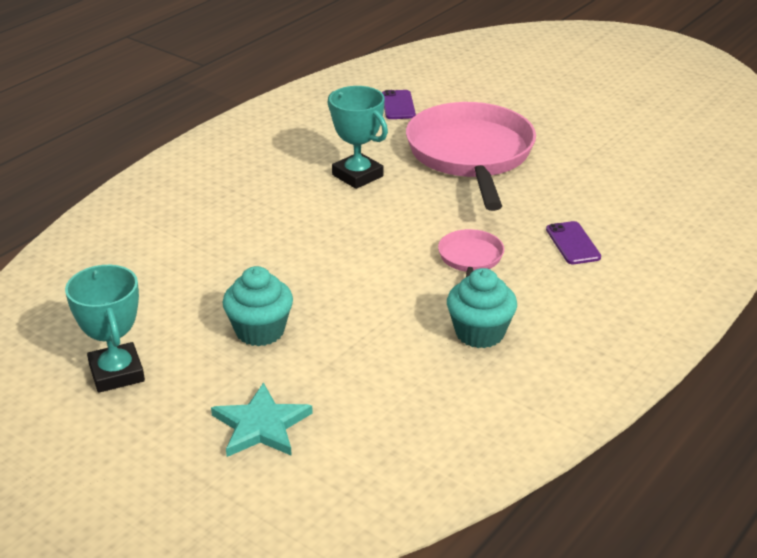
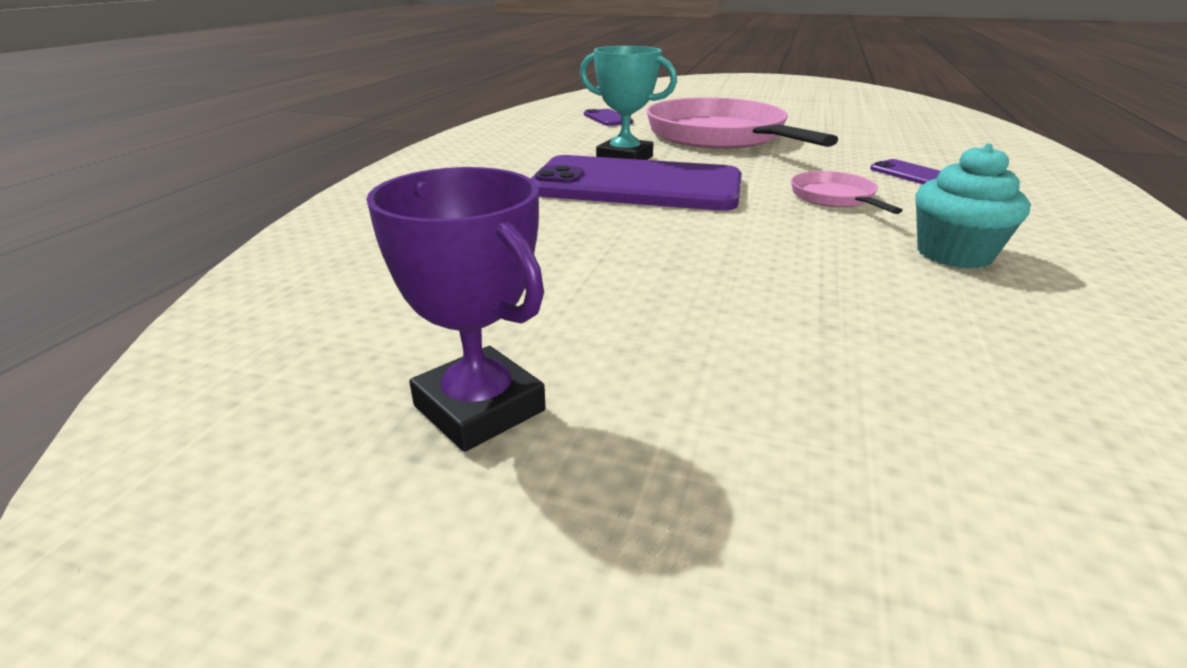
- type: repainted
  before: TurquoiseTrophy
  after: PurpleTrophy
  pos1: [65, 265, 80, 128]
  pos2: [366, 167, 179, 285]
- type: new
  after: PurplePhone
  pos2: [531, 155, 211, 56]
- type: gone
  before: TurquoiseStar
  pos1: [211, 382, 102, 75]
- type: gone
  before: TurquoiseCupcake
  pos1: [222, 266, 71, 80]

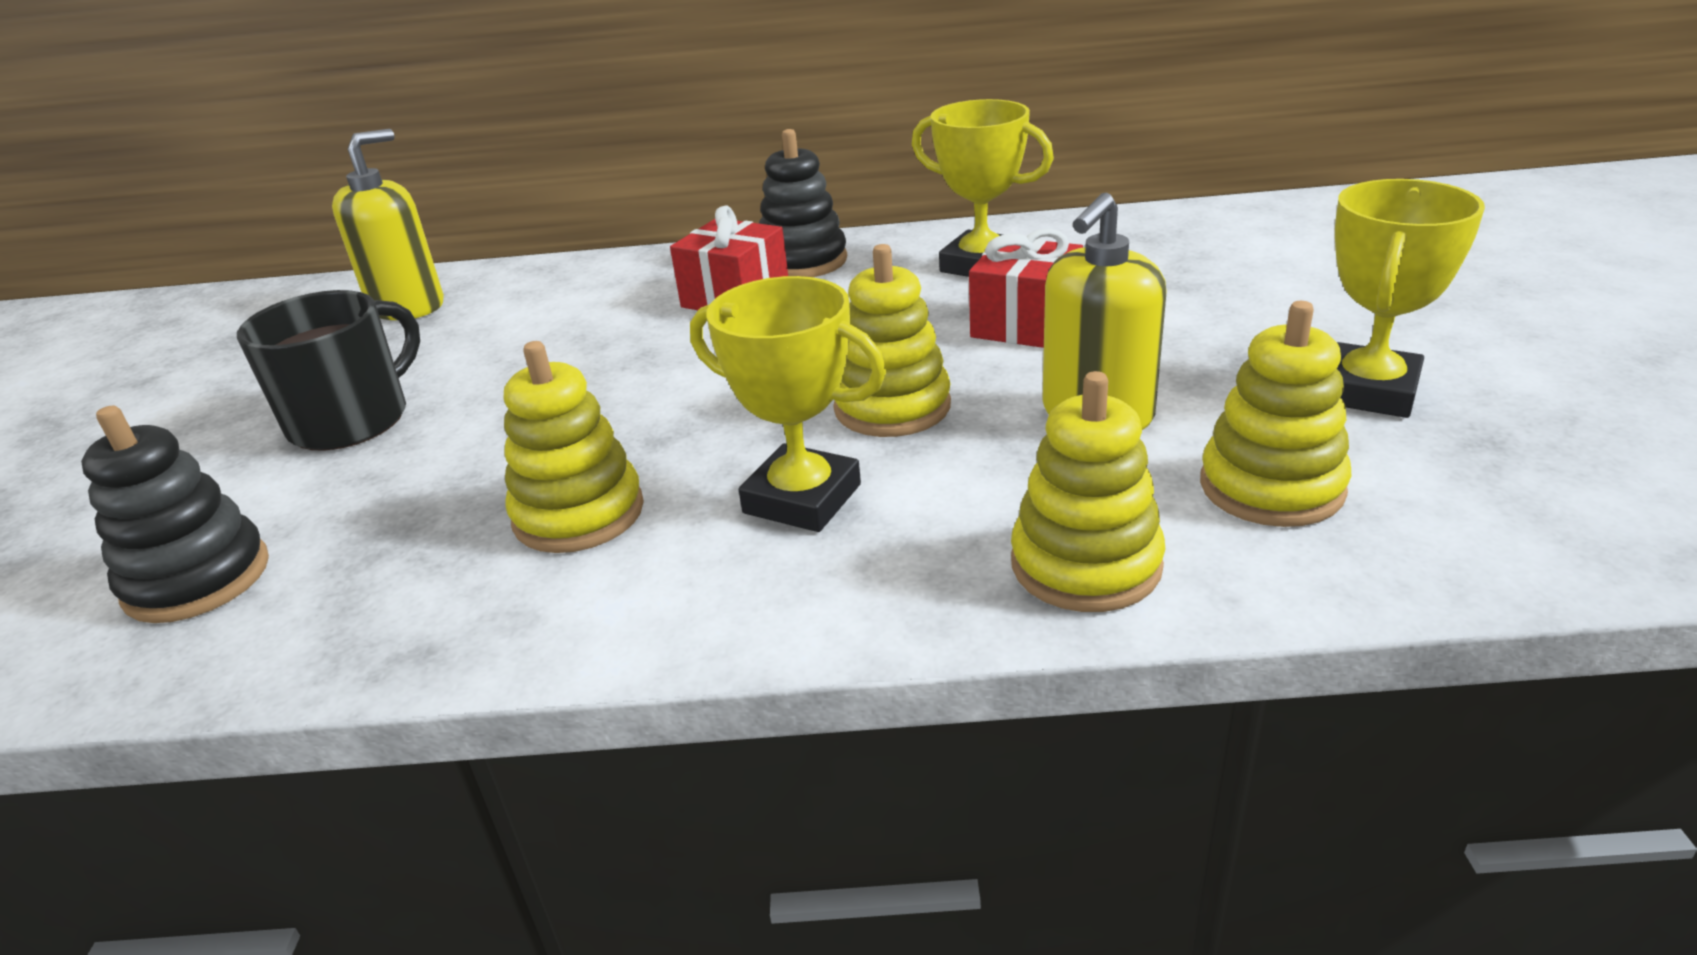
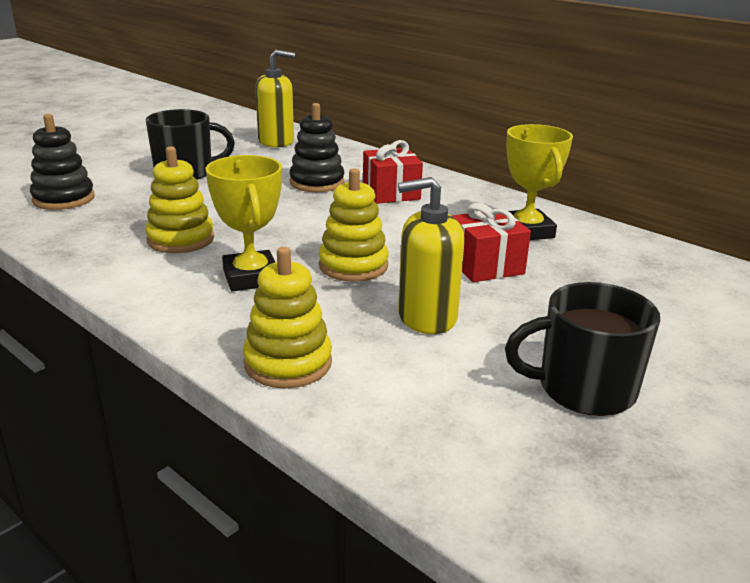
- type: shifted
  before: BlackStackingToy
  pos1: [759, 129, 88, 148]
  pos2: [289, 103, 56, 89]
- type: swapped
  before: YellowTrophy
  after: BlackMug
  pos1: [1335, 179, 150, 239]
  pos2: [505, 282, 155, 134]
- type: gone
  before: YellowStackingToy
  pos1: [1200, 301, 151, 226]

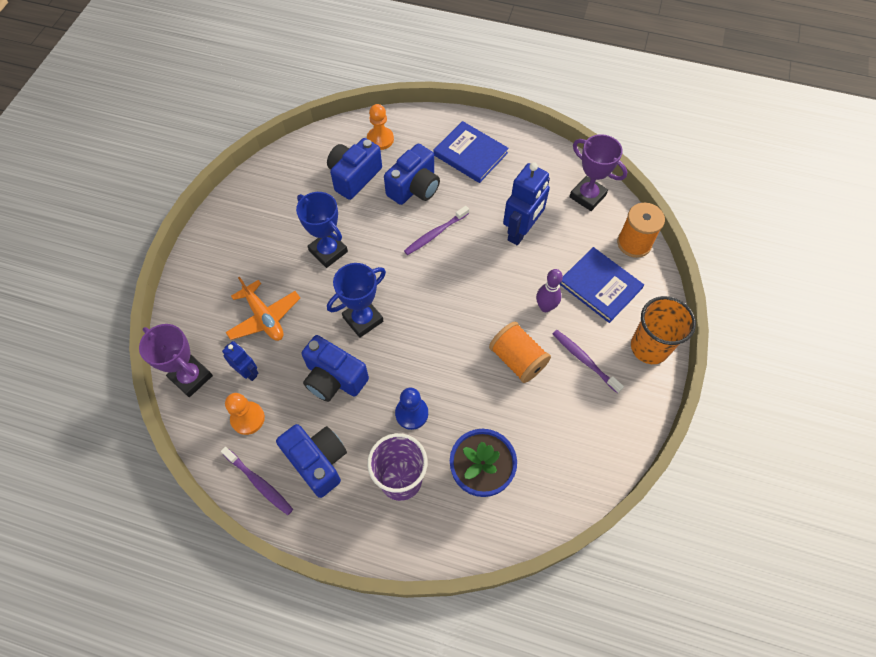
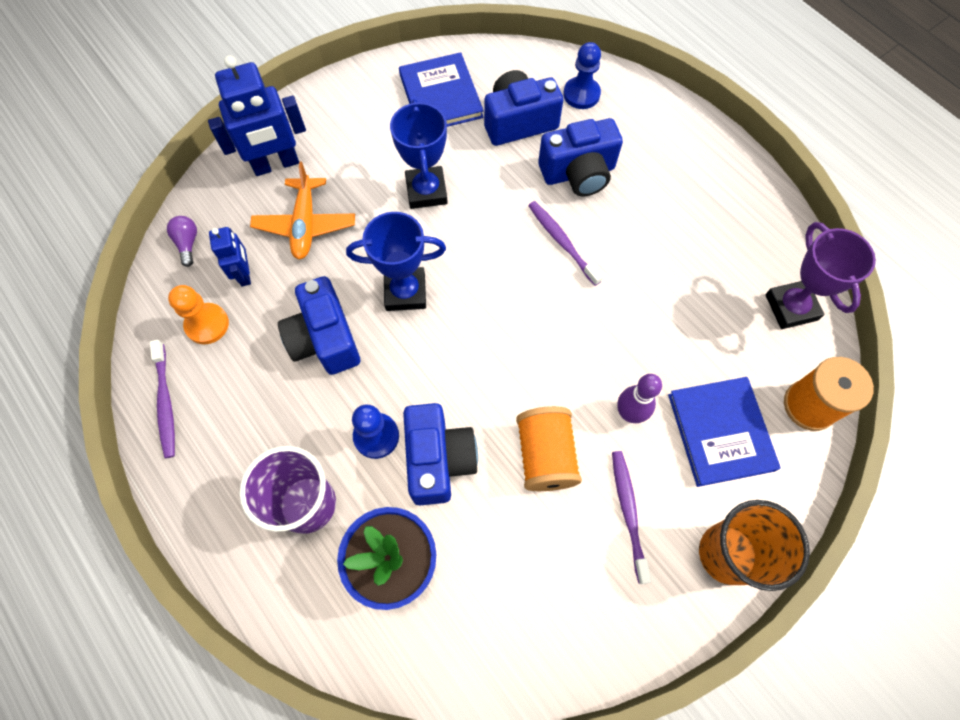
- type: swapped
  before: PurpleTrophy
  after: PurpleLightBulb
  pos1: [139, 324, 74, 73]
  pos2: [167, 216, 30, 51]
- type: shifted
  before: BlueRobot
  pos1: [503, 162, 47, 83]
  pos2: [208, 55, 98, 121]
- type: shifted
  before: BlueBook
  pos1: [433, 121, 76, 62]
  pos2: [399, 52, 85, 75]
- type: shifted
  before: BlueCamera
  pos1: [276, 424, 71, 74]
  pos2: [403, 403, 75, 102]
- type: rotated
  before: PurpleToothbrush
  pos1: [404, 206, 65, 49]
  pos2: [528, 201, 75, 85]
  turn: 60
- type: repainted
  before: OrangePawn
  after: BluePawn
  pos1: [367, 104, 27, 46]
  pos2: [563, 42, 38, 67]

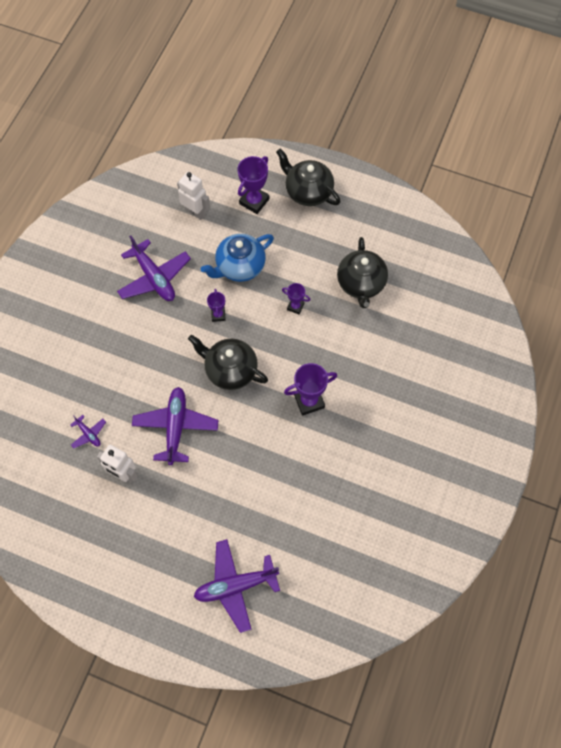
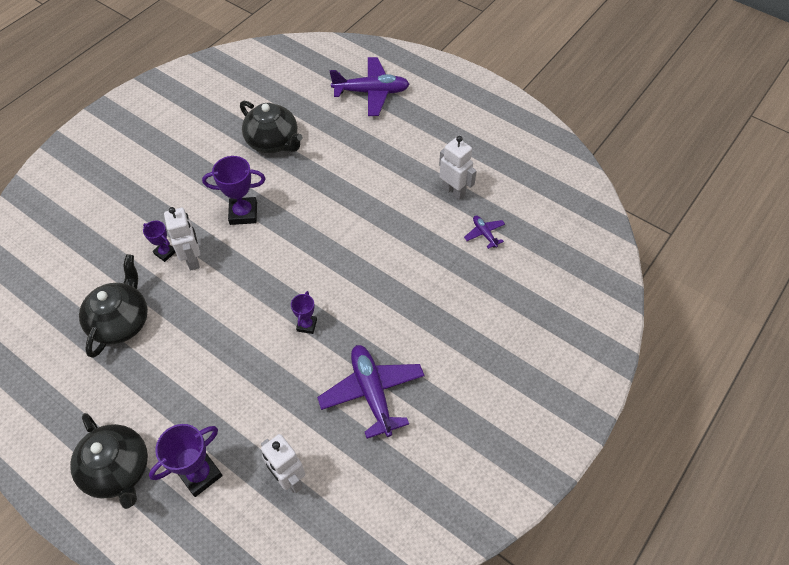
- type: shifted
  before: PurpleTrophy
  pos1: [282, 283, 28, 31]
  pos2: [143, 221, 33, 41]
- type: new
  after: WhiteRobot
  pos2: [164, 207, 36, 64]
- type: shifted
  before: BlackTeapot
  pos1: [188, 335, 80, 55]
  pos2: [240, 101, 63, 52]
- type: gone
  before: PurplePlane
  pos1: [132, 387, 87, 78]
- type: gone
  before: BlueTeapot
  pos1: [201, 234, 73, 48]

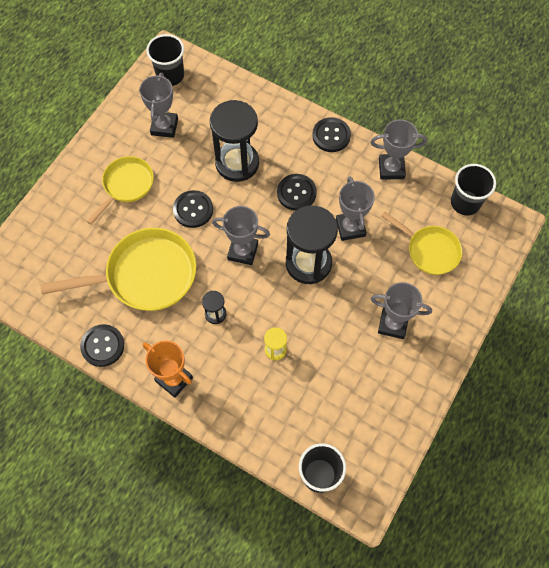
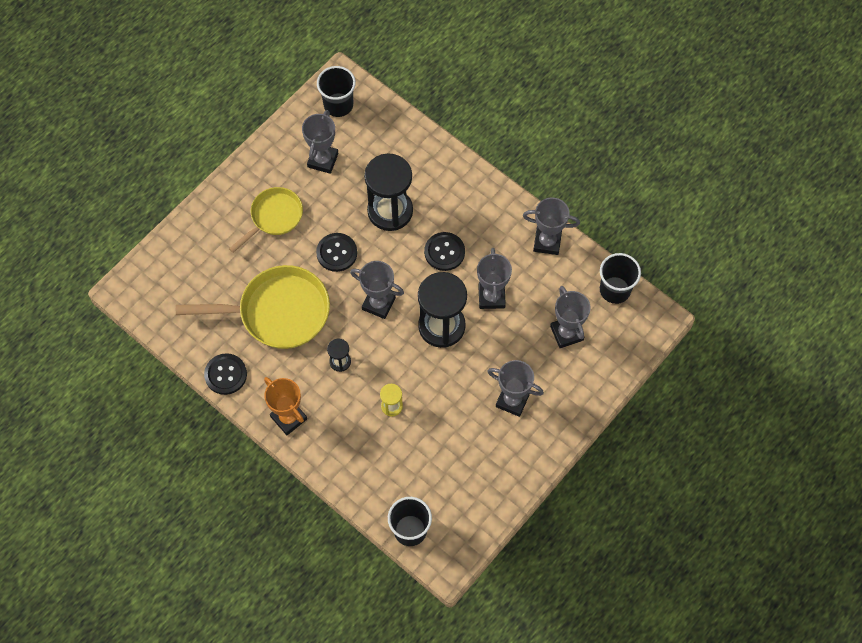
- type: swapped
  before: YellowPan
  after: GreyTrophy
  pos1: [381, 211, 81, 64]
  pos2: [550, 286, 41, 62]
- type: gone
  before: BlackButton
  pos1: [312, 117, 39, 35]

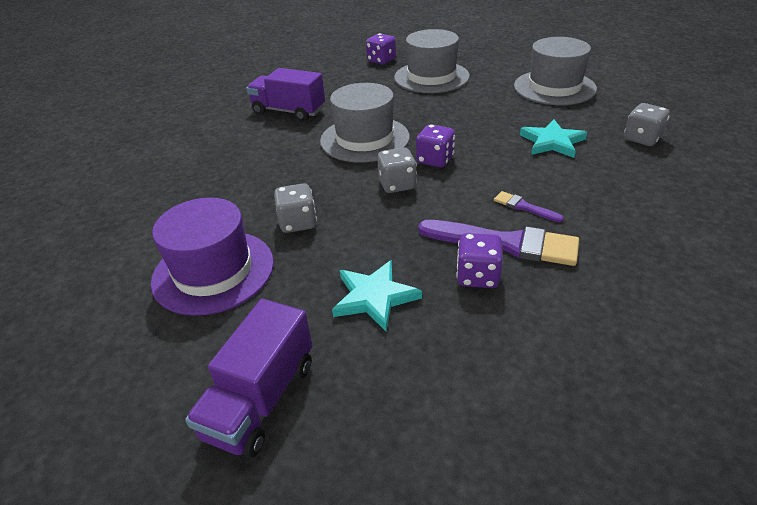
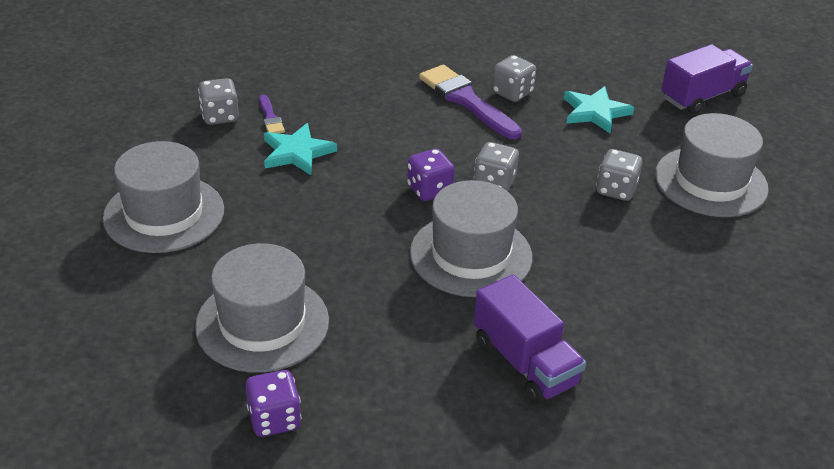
- type: shifted
  before: PurpleBrush
  pos1: [494, 191, 70, 31]
  pos2: [259, 95, 26, 38]
- type: repainted
  before: PurpleDice
  after: GreyDice
  pos1: [456, 233, 47, 55]
  pos2: [492, 55, 44, 47]
- type: repainted
  before: PurpleHat
  after: GreyHat
  pos1: [151, 197, 123, 119]
  pos2: [655, 113, 114, 104]

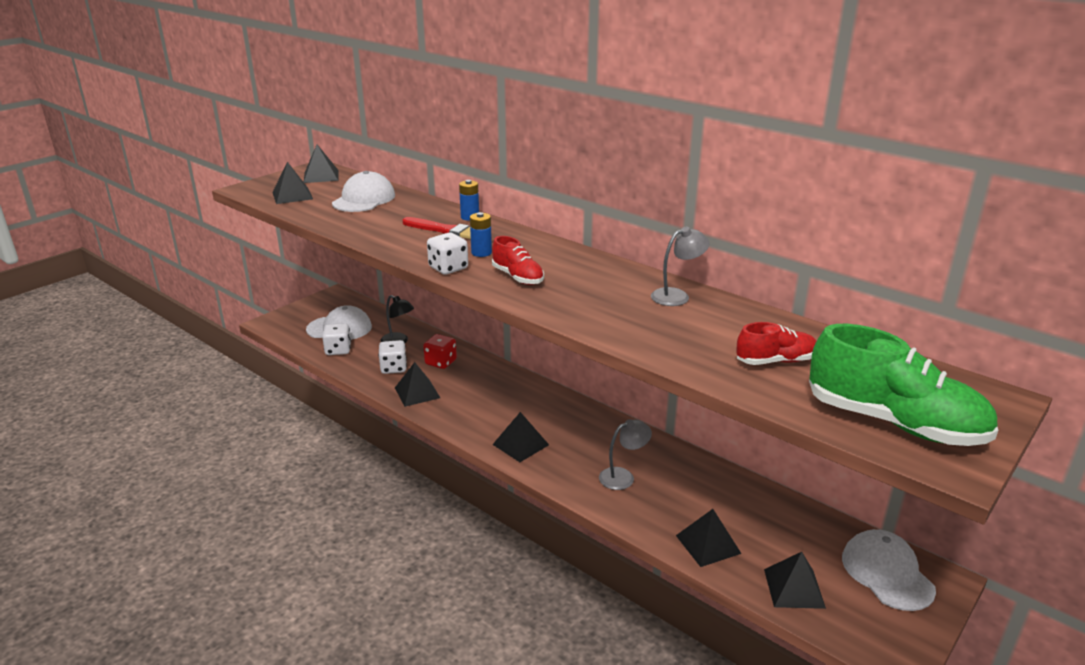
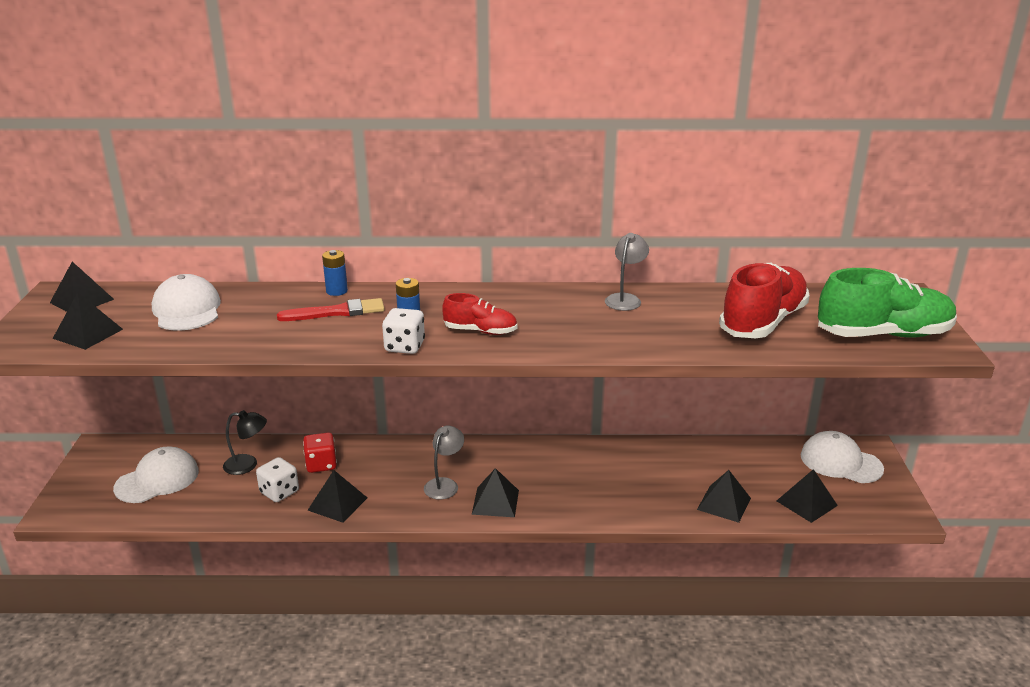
- type: shifted
  before: GreyLamp
  pos1: [599, 419, 53, 71]
  pos2: [424, 426, 40, 74]
- type: scaled
  before: RedShoe
  pos1: [736, 322, 80, 43]
  pos2: [719, 263, 91, 76]
  scale: 1.85
- type: gone
  before: WhiteDice
  pos1: [322, 323, 29, 32]

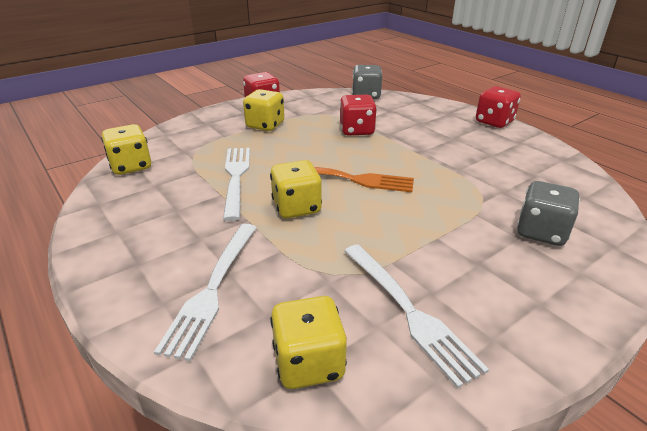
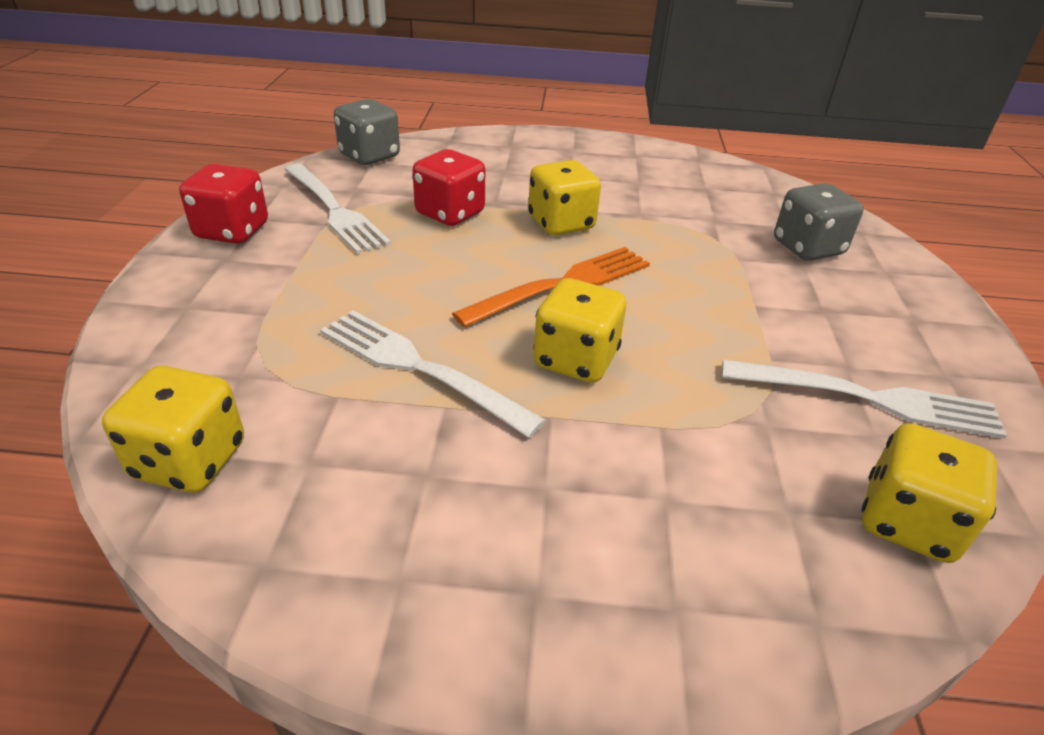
- type: shifted
  before: WhiteFork
  pos1: [154, 224, 103, 137]
  pos2: [284, 164, 107, 90]
- type: shifted
  before: YellowDice
  pos1: [243, 89, 42, 42]
  pos2: [528, 160, 73, 76]
- type: gone
  before: RedDice
  pos1: [476, 86, 45, 42]

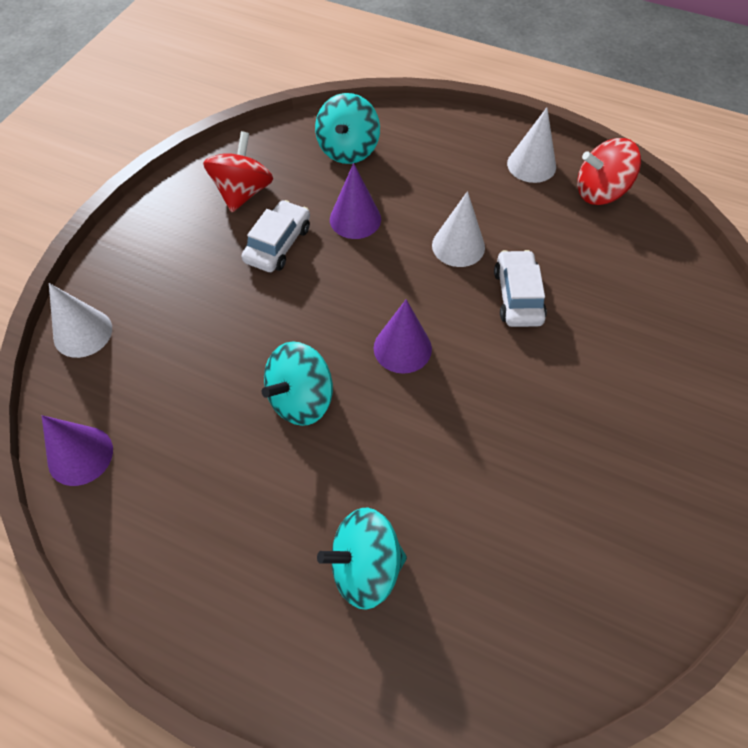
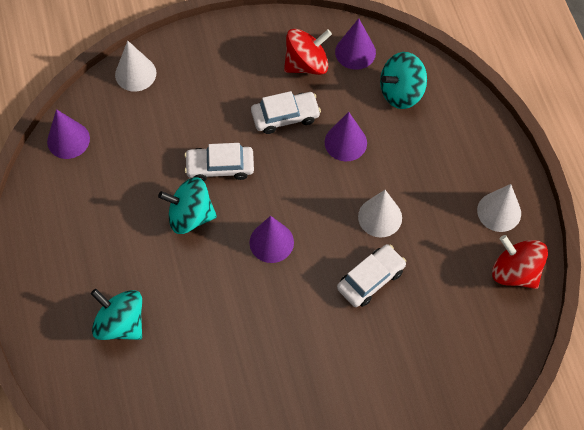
- type: new
  after: WhiteCar
  pos2: [184, 143, 70, 38]
- type: new
  after: PurpleCone
  pos2: [335, 18, 41, 52]

